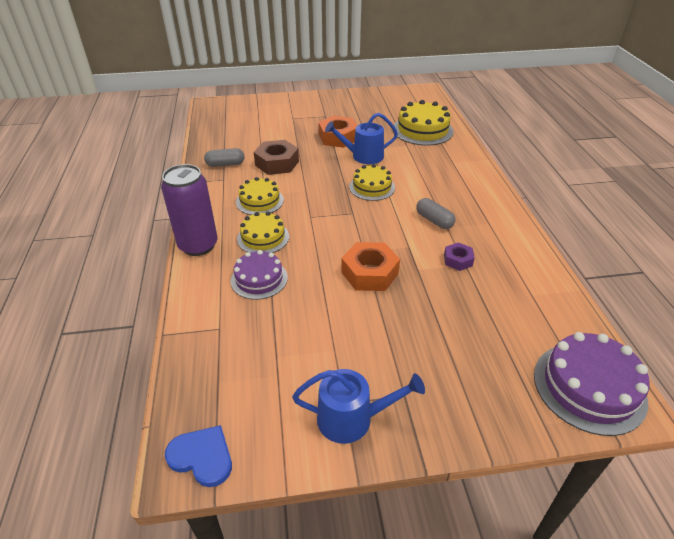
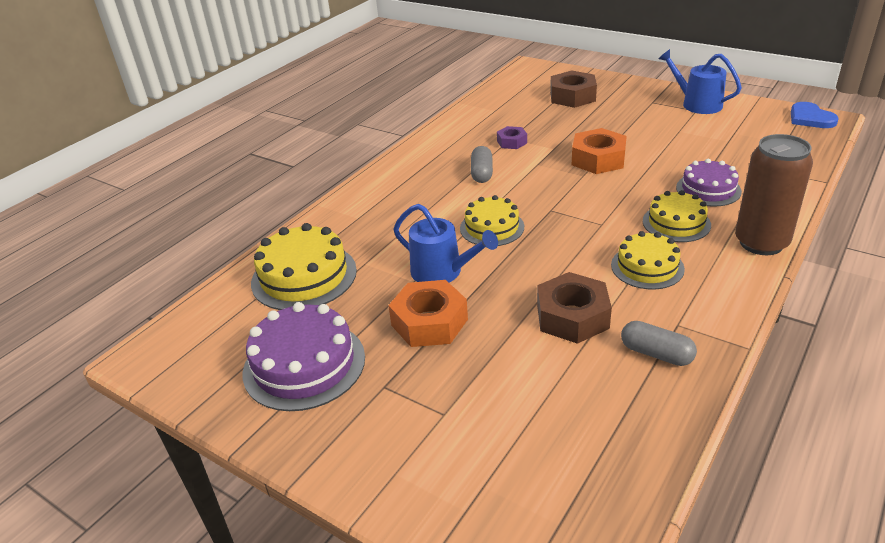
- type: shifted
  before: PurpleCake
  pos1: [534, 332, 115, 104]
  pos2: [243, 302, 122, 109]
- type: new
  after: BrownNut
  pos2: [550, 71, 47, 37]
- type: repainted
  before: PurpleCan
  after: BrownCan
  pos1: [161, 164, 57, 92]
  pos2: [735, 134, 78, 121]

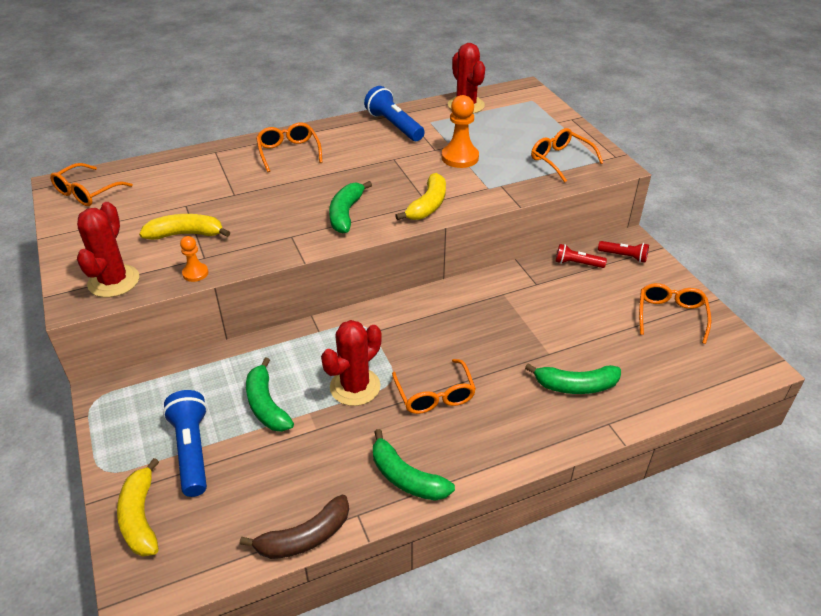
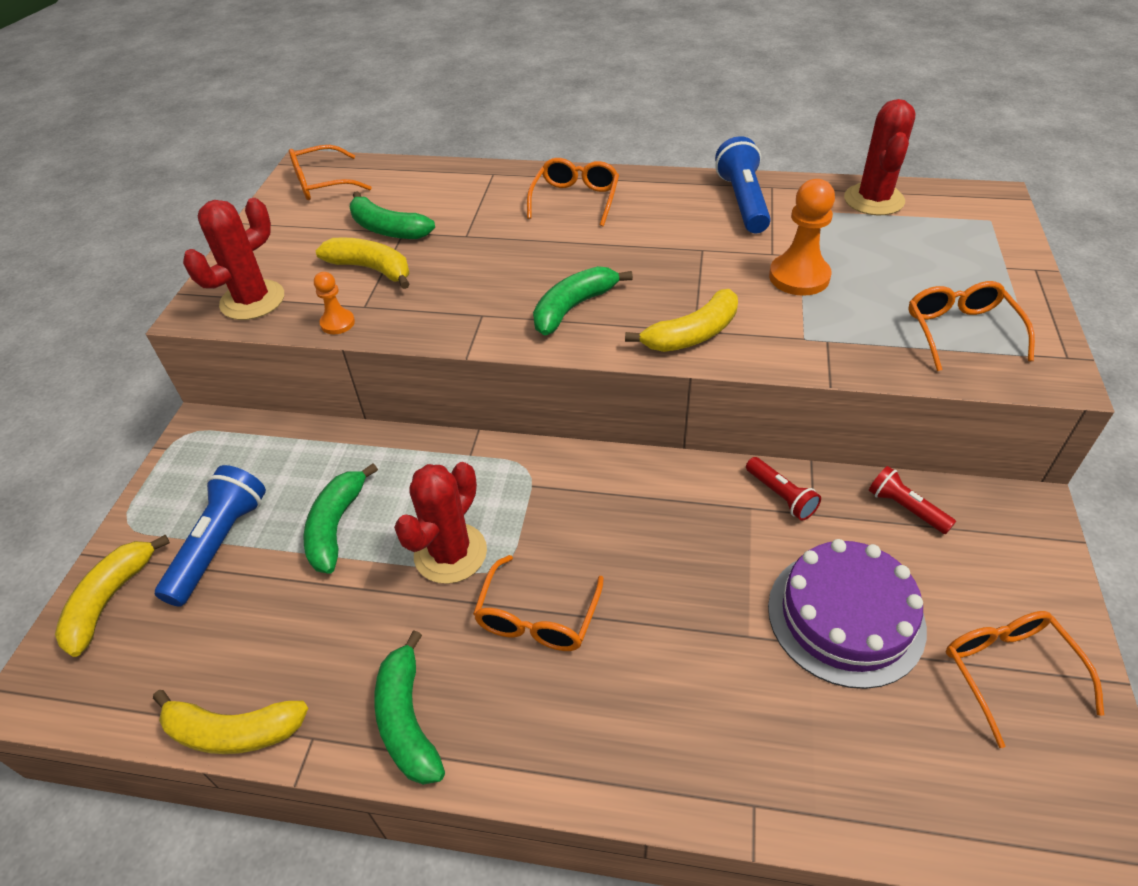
- type: repainted
  before: BrownBanana
  after: YellowBanana
  pos1: [240, 495, 109, 64]
  pos2: [153, 690, 155, 64]
- type: shifted
  before: GreenBanana
  pos1: [525, 363, 96, 31]
  pos2: [350, 191, 85, 48]
- type: rotated
  before: RedCactus
  pos1: [321, 320, 61, 86]
  pos2: [394, 462, 93, 122]
  turn: -45
- type: shifted
  before: RedFlashlight
  pos1: [598, 241, 51, 22]
  pos2: [746, 457, 75, 64]
- type: new
  after: PurpleCake
  pos2: [768, 539, 159, 150]
- type: rotated
  before: OrangeGlasses
  pos1: [639, 283, 72, 61]
  pos2: [946, 611, 158, 137]
  turn: -60

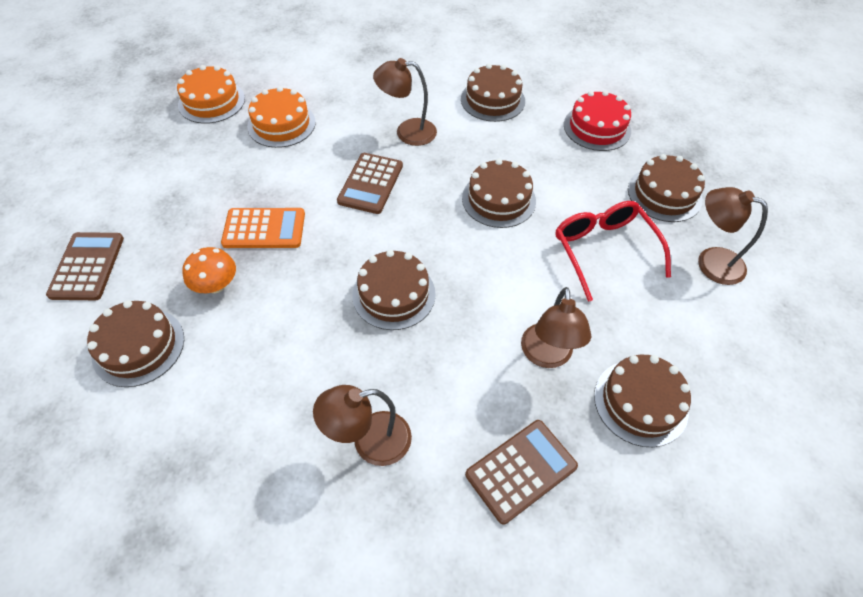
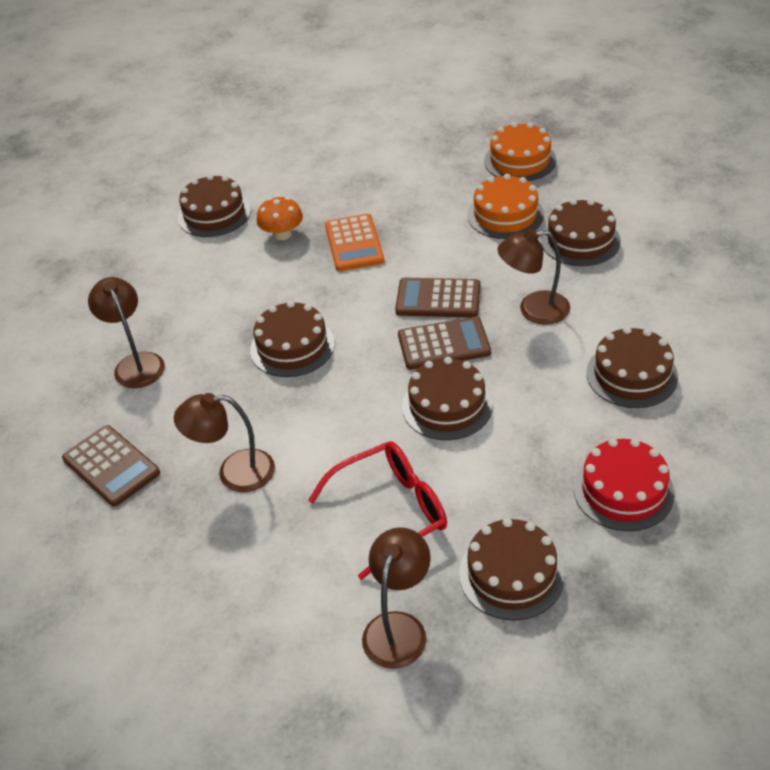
- type: shifted
  before: BrownCalculator
  pos1: [46, 232, 78, 68]
  pos2: [398, 317, 93, 53]
- type: rotated
  before: BrownLamp
  pos1: [373, 58, 64, 88]
  pos2: [497, 229, 73, 96]
  turn: -90
- type: shifted
  before: BrownCake
  pos1: [594, 355, 97, 92]
  pos2: [541, 199, 80, 67]

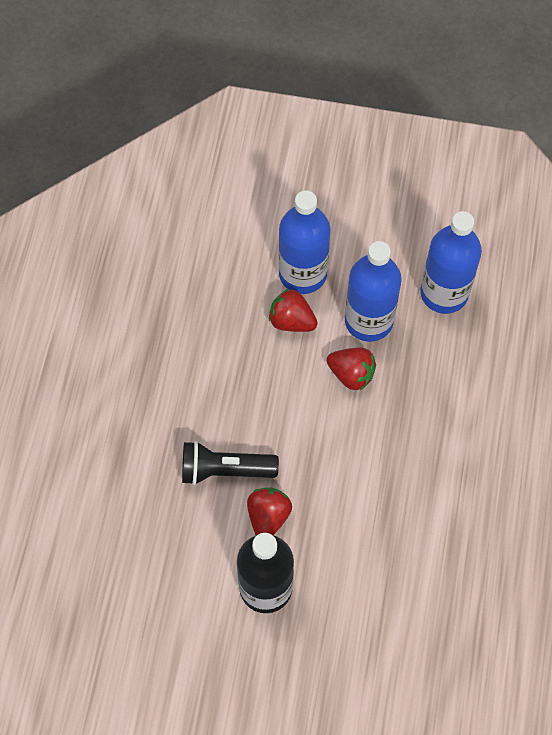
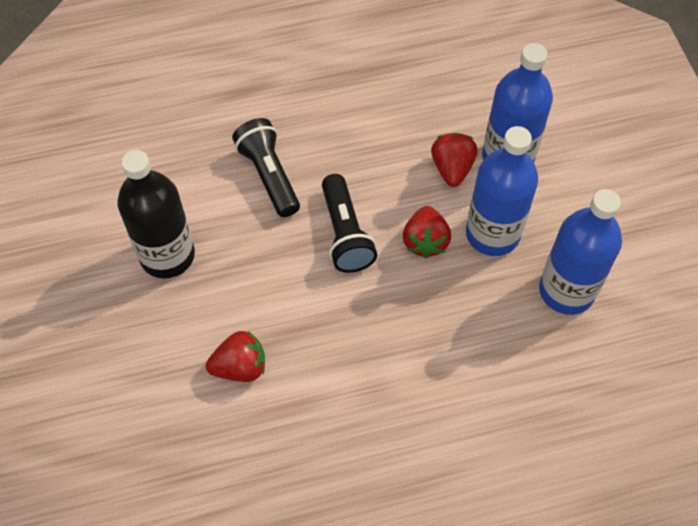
- type: shifted
  before: RedStrawberry
  pos1: [247, 488, 45, 47]
  pos2: [206, 331, 59, 51]
- type: new
  after: BlackFlashlight
  pos2: [322, 174, 55, 99]

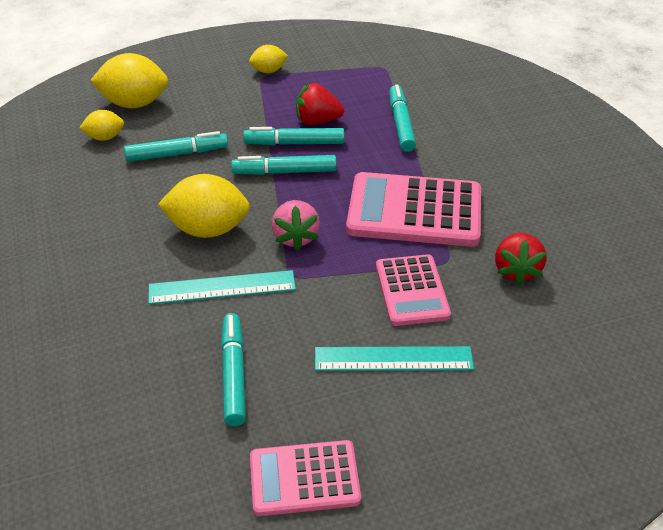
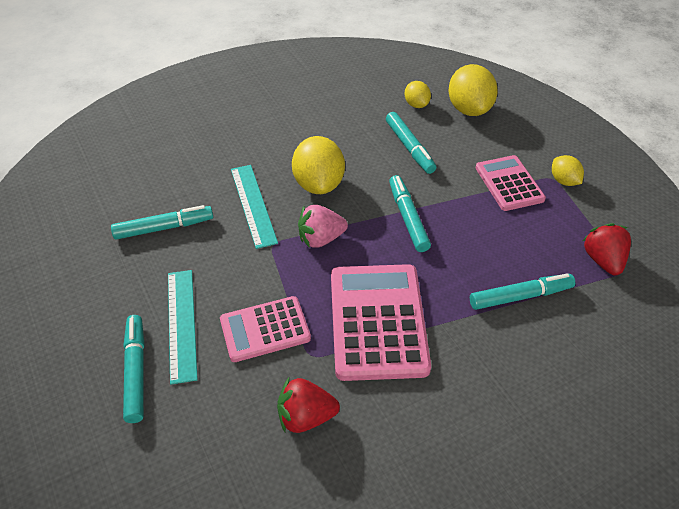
- type: shifted
  before: TurquoiseMarker
  pos1: [243, 127, 101, 18]
  pos2: [123, 315, 22, 108]
- type: shifted
  before: PinkCalculator
  pos1: [250, 440, 111, 76]
  pos2: [476, 155, 70, 56]
- type: shifted
  before: RedStrawberry
  pos1: [296, 83, 48, 42]
  pos2: [583, 223, 48, 52]

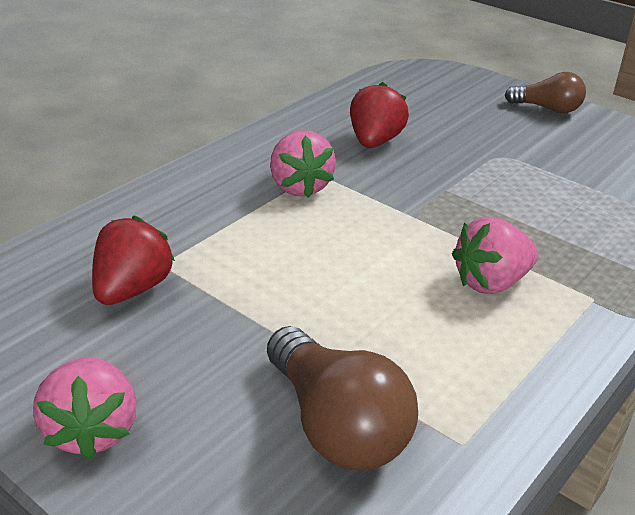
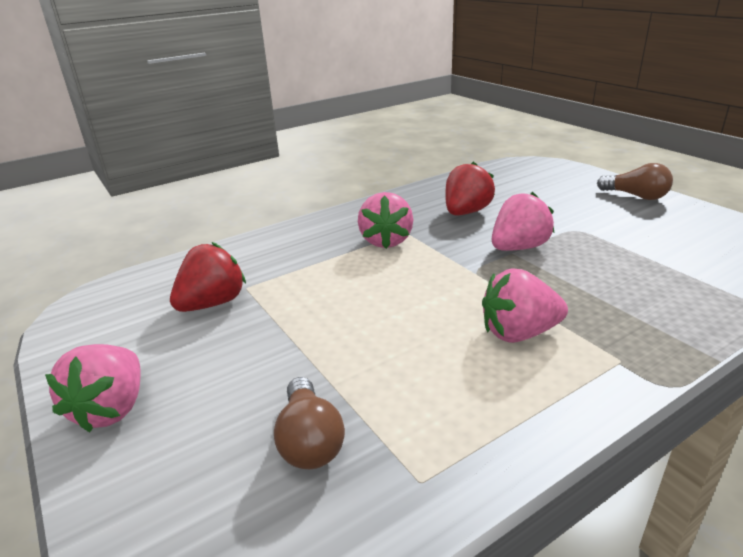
- type: scaled
  before: BrownLightBulb
  pos1: [267, 326, 151, 144]
  pos2: [274, 377, 71, 92]
  scale: 0.63
- type: new
  after: PinkStrawberry
  pos2: [492, 192, 63, 59]

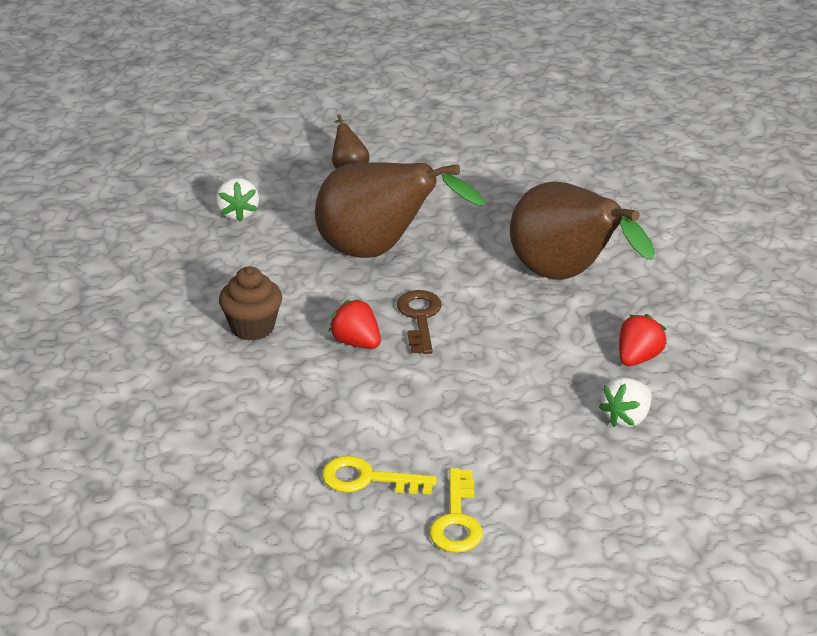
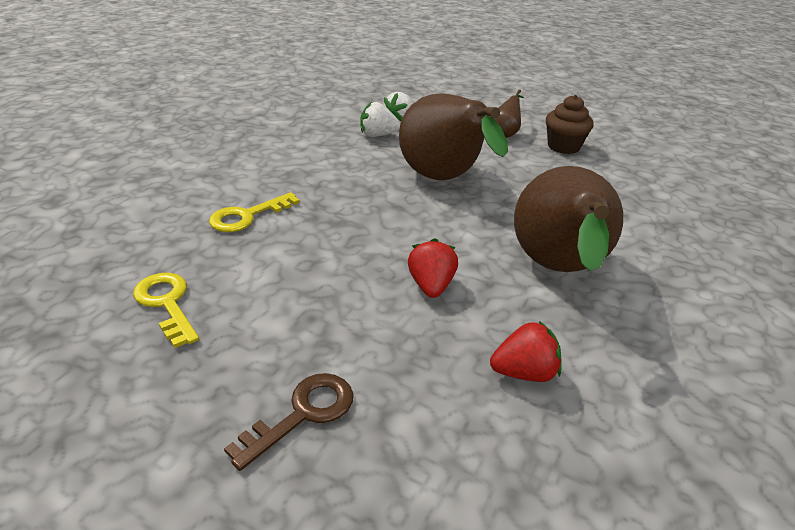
- type: shifted
  before: YellowKey
  pos1: [430, 468, 53, 85]
  pos2: [209, 192, 91, 40]
- type: shifted
  before: BrownKey
  pos1: [397, 290, 45, 64]
  pos2: [224, 373, 130, 98]
- type: shifted
  before: WhiteStrawberry
  pos1: [599, 378, 53, 49]
  pos2: [360, 102, 40, 35]
- type: shifted
  before: RedStrawberry
  pos1: [329, 299, 52, 50]
  pos2: [408, 238, 50, 60]
- type: shifted
  before: BrownCupcake
  pos1: [219, 266, 63, 75]
  pos2: [546, 95, 47, 59]

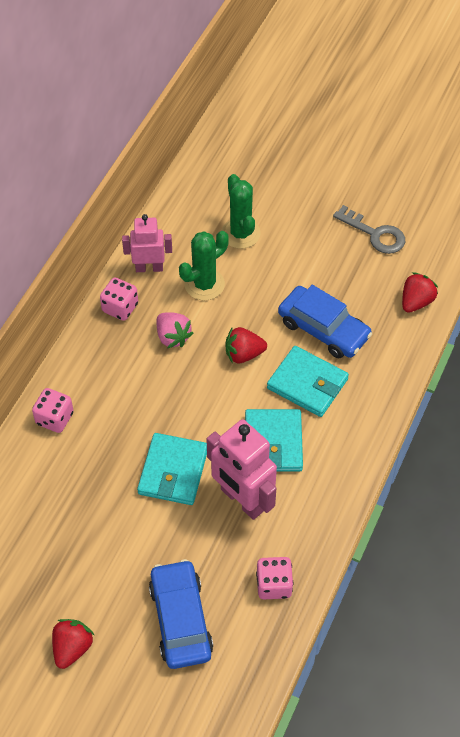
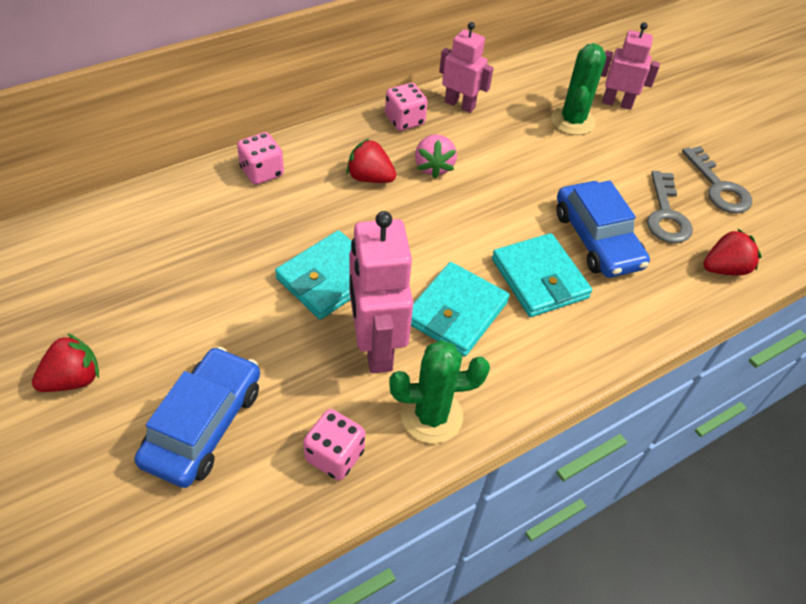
- type: shifted
  before: RedStrawberry
  pos1: [226, 327, 41, 37]
  pos2: [347, 139, 49, 44]
- type: shifted
  before: GreenCactus
  pos1: [179, 231, 50, 69]
  pos2: [389, 340, 101, 103]
- type: new
  after: PinkRobot
  pos2: [601, 22, 59, 88]
- type: new
  after: GreyKey
  pos2: [647, 171, 46, 72]

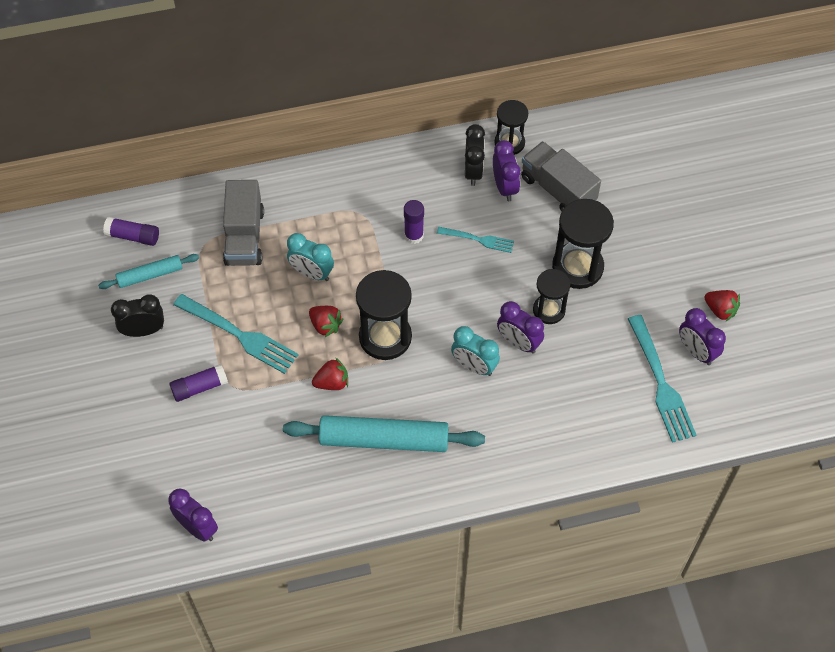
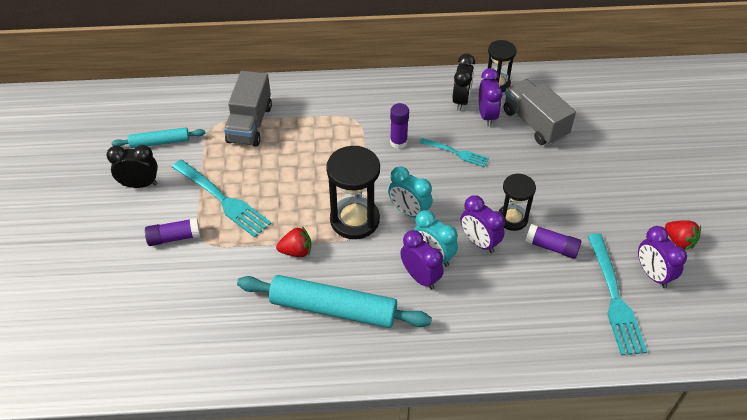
- type: shifted
  before: TurquoiseClock
  pos1: [287, 233, 47, 48]
  pos2: [388, 166, 45, 52]
- type: shifted
  before: PurpleClock
  pos1: [168, 489, 50, 53]
  pos2: [400, 230, 44, 60]
- type: shifted
  before: PurpleGlueStick
  pos1: [103, 217, 56, 29]
  pos2: [525, 224, 57, 35]
- type: gone
  before: RedStrawberry
  pos1: [309, 306, 34, 31]
- type: gone
  before: BlackHourglass
  pos1: [552, 199, 62, 90]

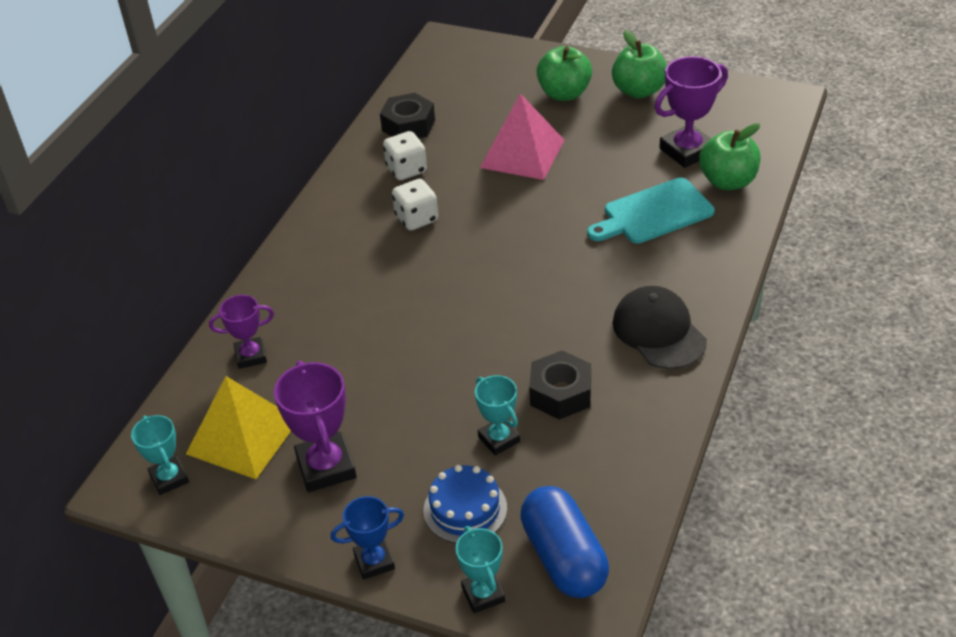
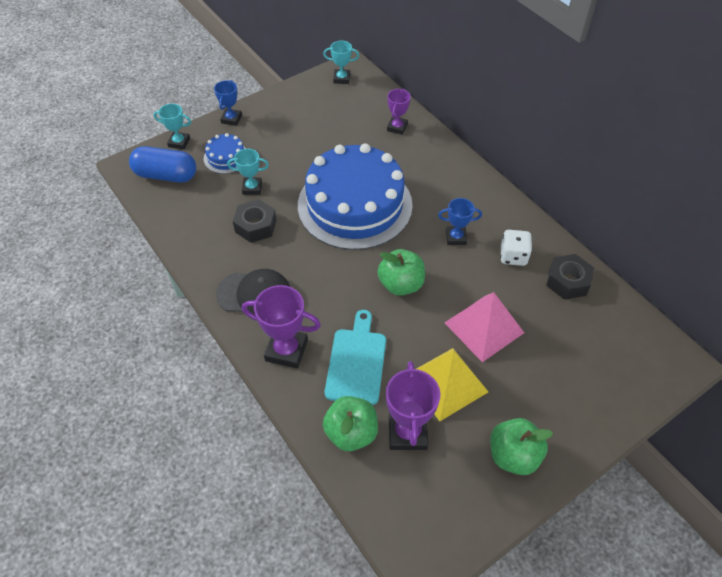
- type: shifted
  before: PurpleTrophy
  pos1: [274, 361, 83, 131]
  pos2: [242, 285, 79, 83]
- type: new
  after: BlueCake
  pos2: [298, 143, 115, 107]
- type: shifted
  before: GreenApple
  pos1: [537, 46, 55, 55]
  pos2: [378, 249, 47, 47]
- type: shifted
  before: YellowPyramid
  pos1: [186, 376, 105, 103]
  pos2: [417, 348, 71, 73]
- type: swapped
  before: WhiteDice
  after: BlueTrophy
  pos1: [392, 179, 46, 51]
  pos2: [438, 198, 44, 47]

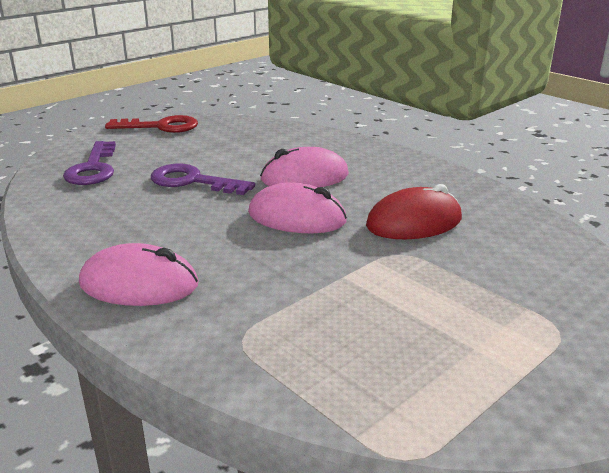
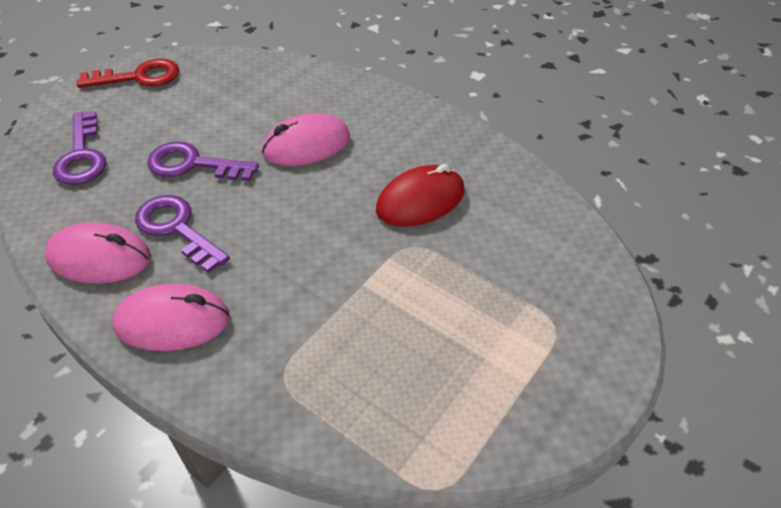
- type: shifted
  before: PinkMouse
  pos1: [248, 182, 99, 51]
  pos2: [44, 222, 107, 62]
- type: new
  after: PurpleKey
  pos2: [135, 195, 95, 78]

